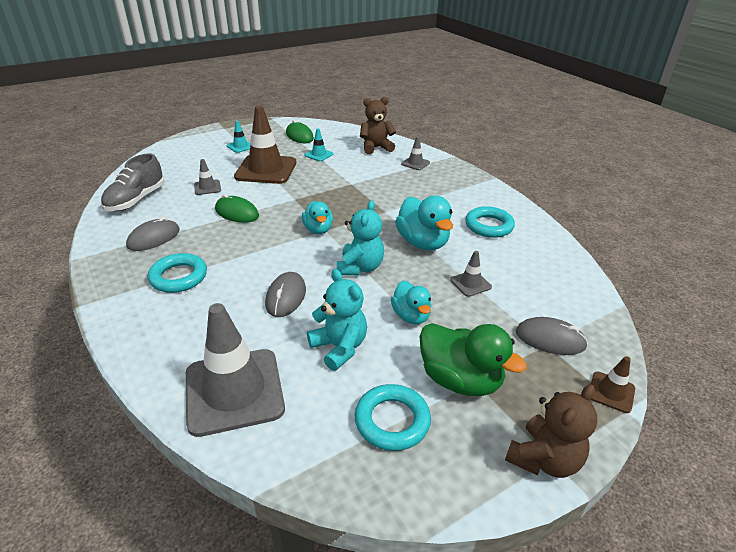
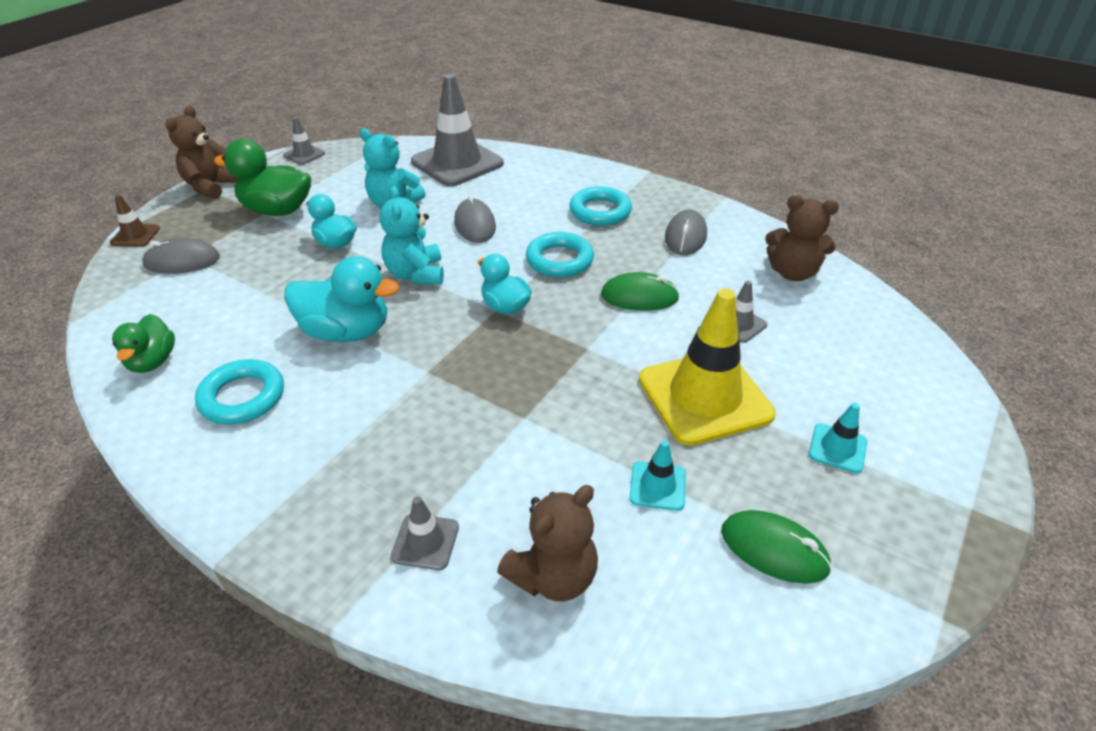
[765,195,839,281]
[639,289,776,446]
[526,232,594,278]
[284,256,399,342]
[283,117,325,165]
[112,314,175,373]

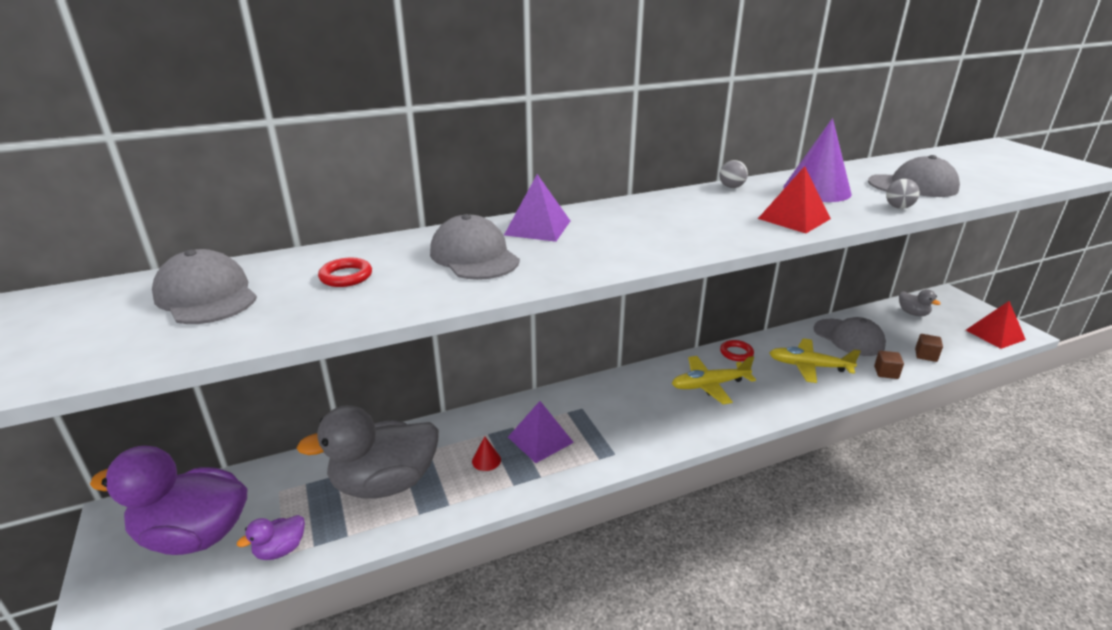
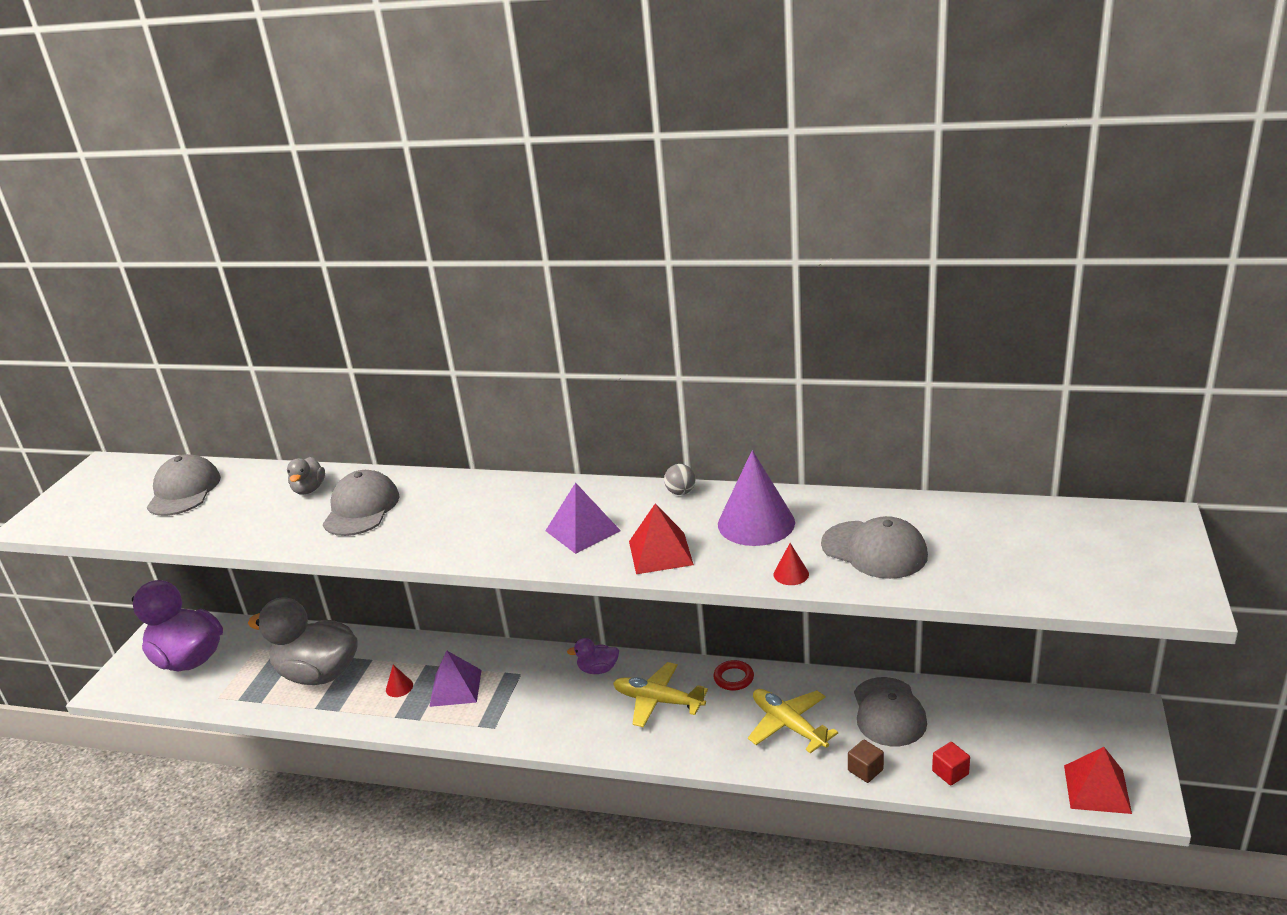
[567,638,619,674]
[318,258,372,287] (first image)
[545,482,621,554]
[774,543,809,585]
[287,457,325,495]
[932,742,970,785]

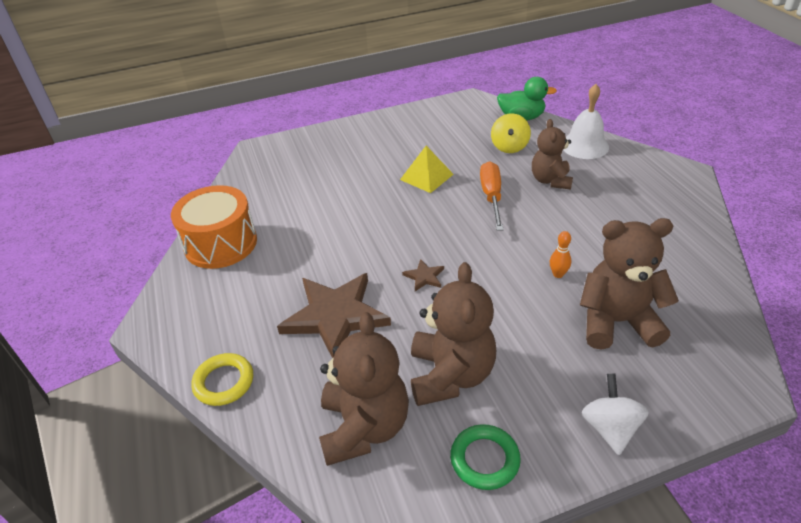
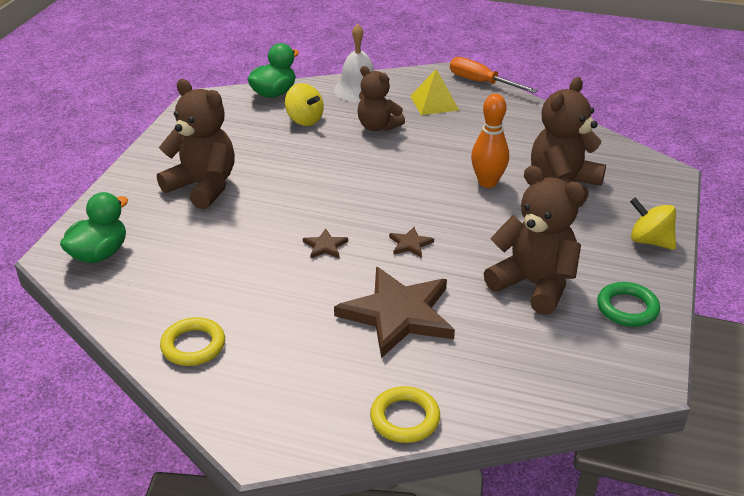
[160,317,225,366]
[157,79,235,209]
[410,69,459,115]
[450,57,538,93]
[471,94,509,188]
[630,197,676,250]
[60,192,128,263]
[303,229,348,258]

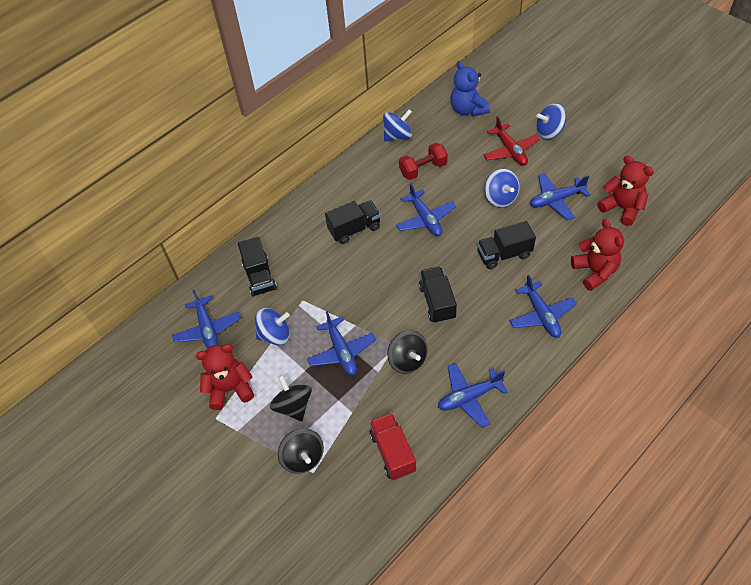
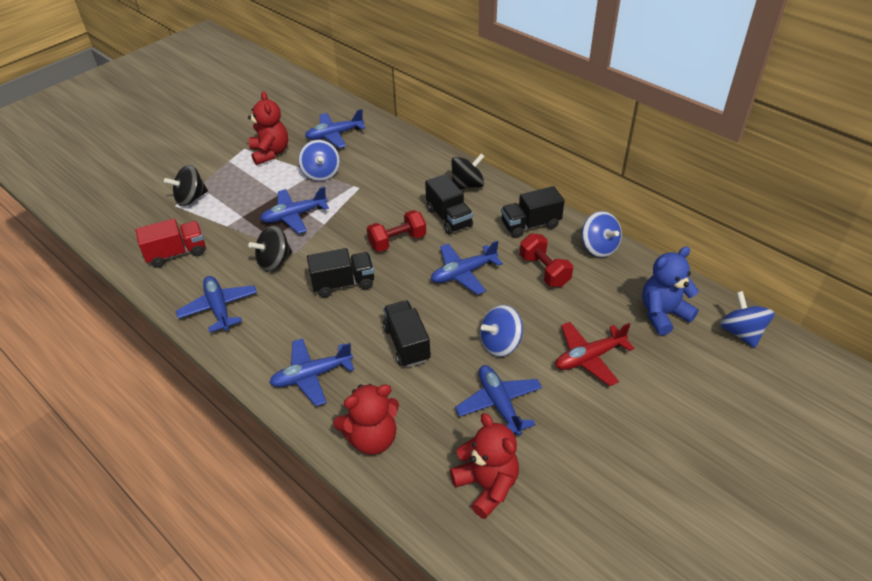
[501,186,565,238]
[451,153,485,189]
[720,291,774,348]
[450,413,519,519]
[367,210,426,252]

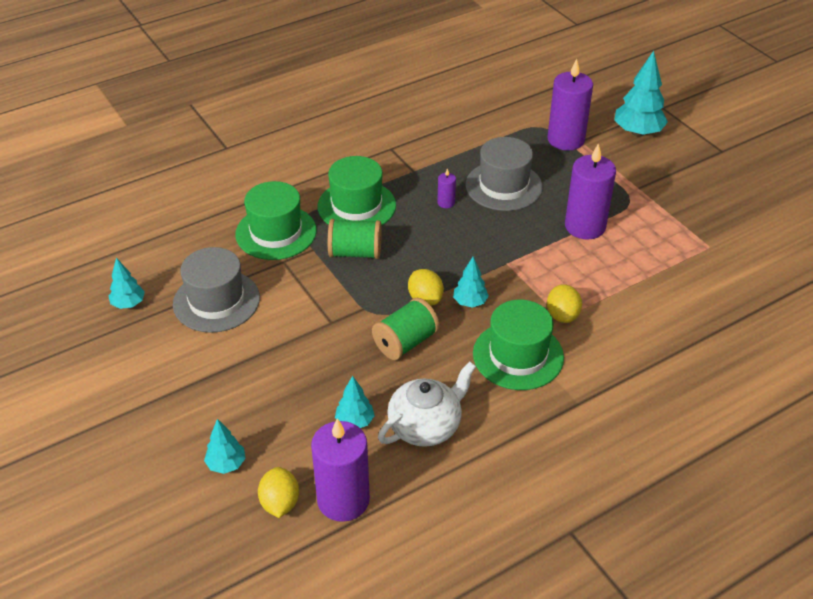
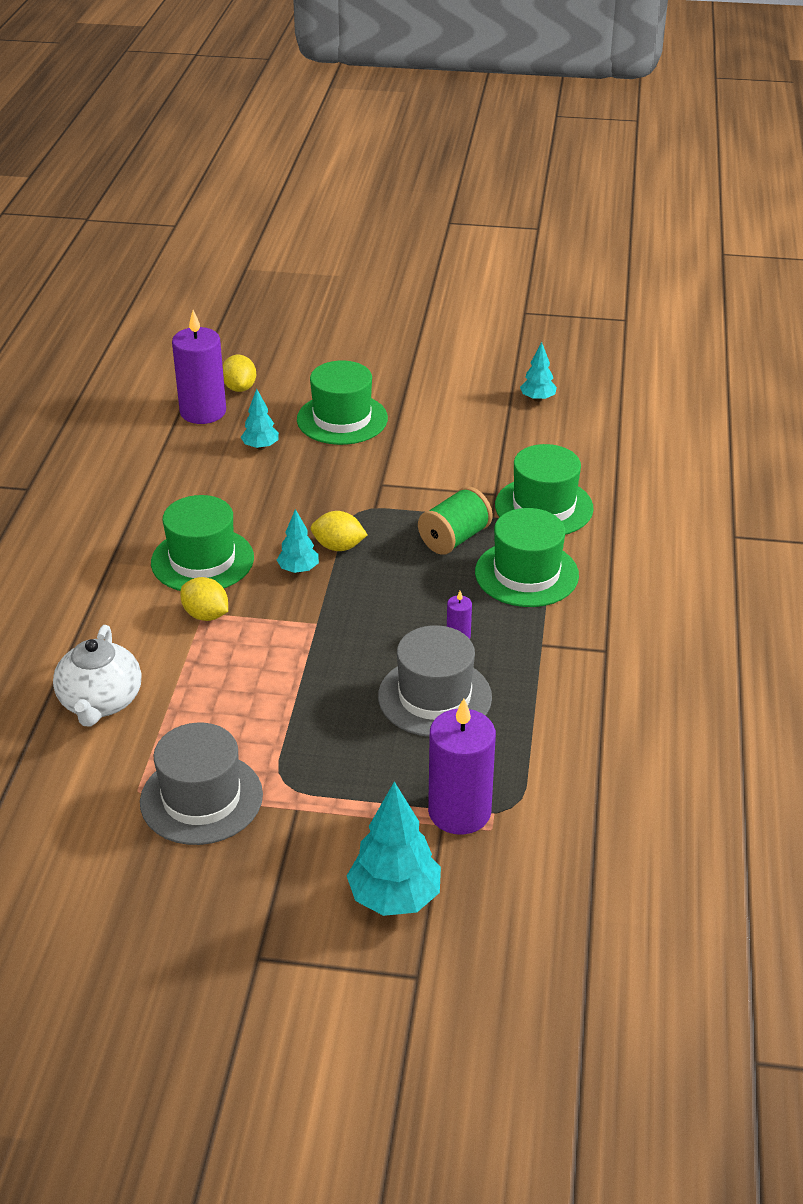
[140,723,263,845]
[204,419,246,474] (first image)
[223,355,256,392]
[372,298,440,360] (first image)
[53,625,141,726]
[565,143,616,240] (first image)
[297,361,388,445]

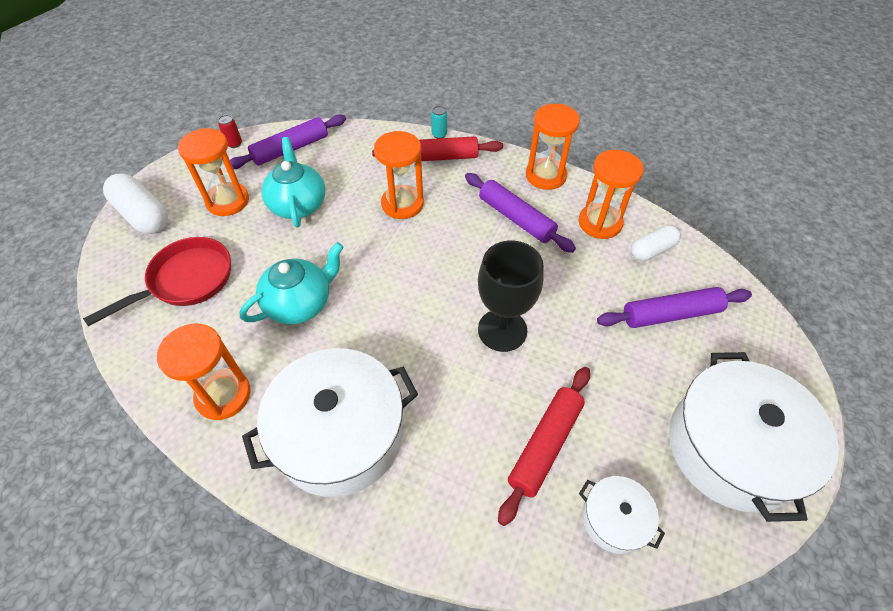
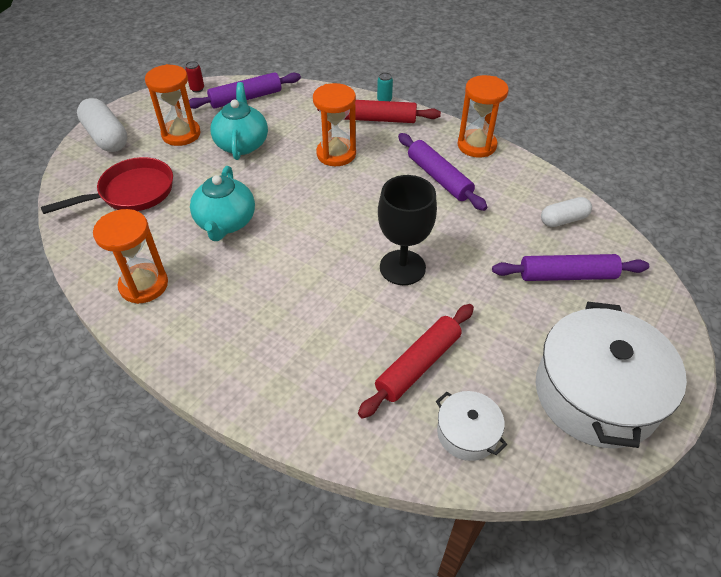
[190,166,255,241]
[242,348,418,497] (first image)
[579,150,644,239] (first image)

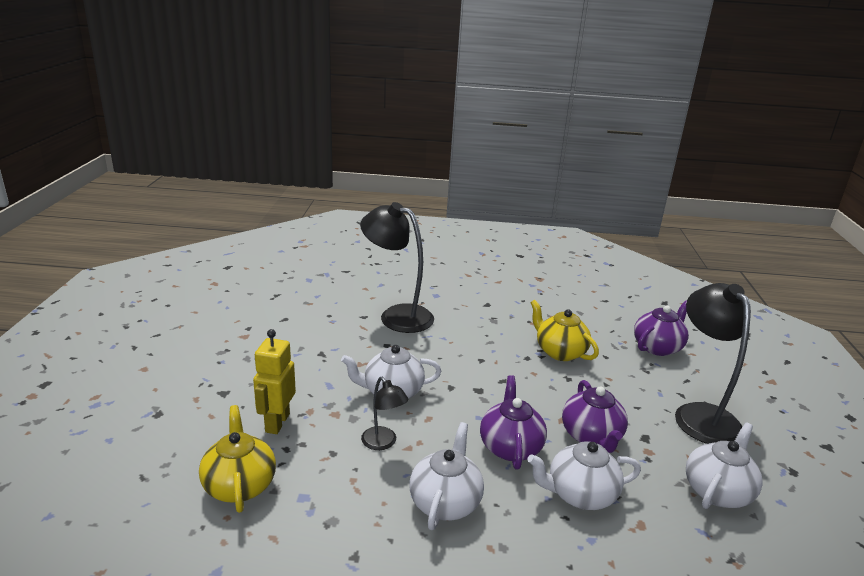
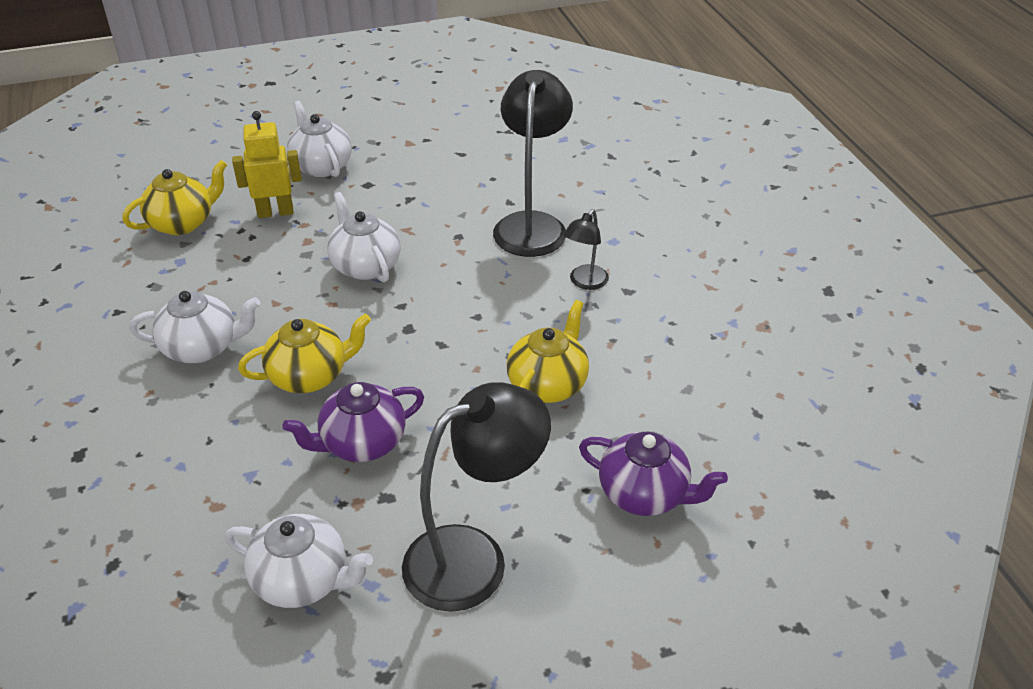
[564,209,609,290]
[238,314,371,393]
[287,101,352,177]

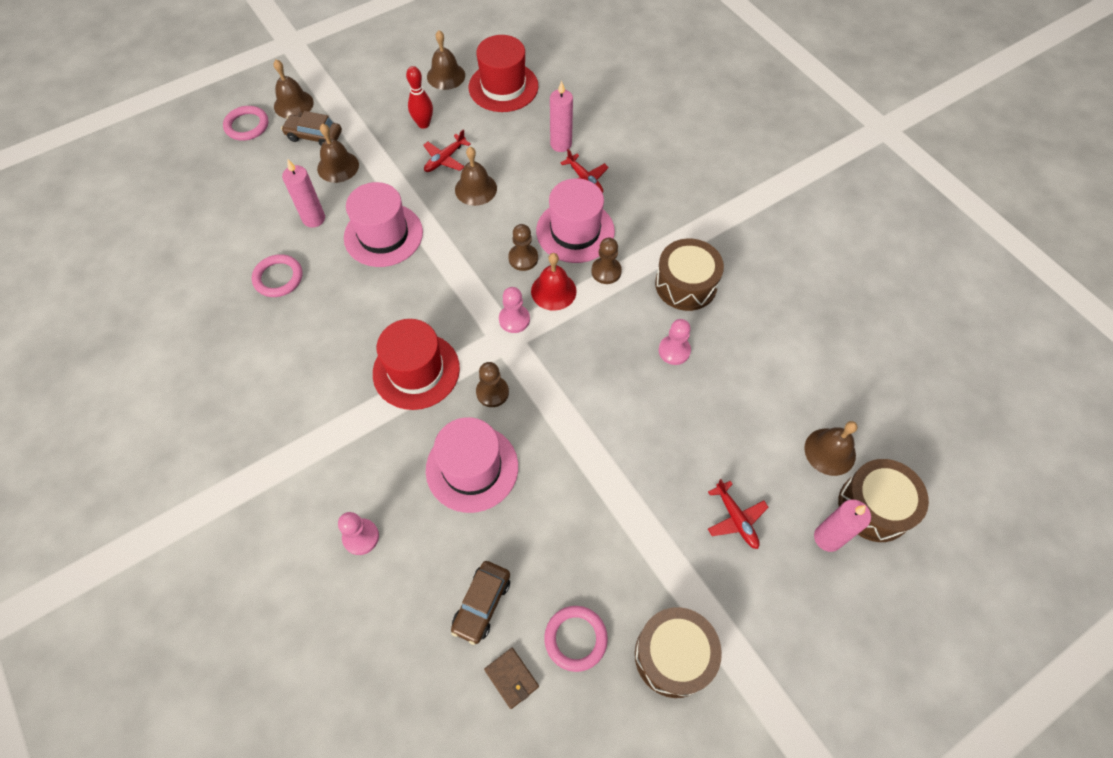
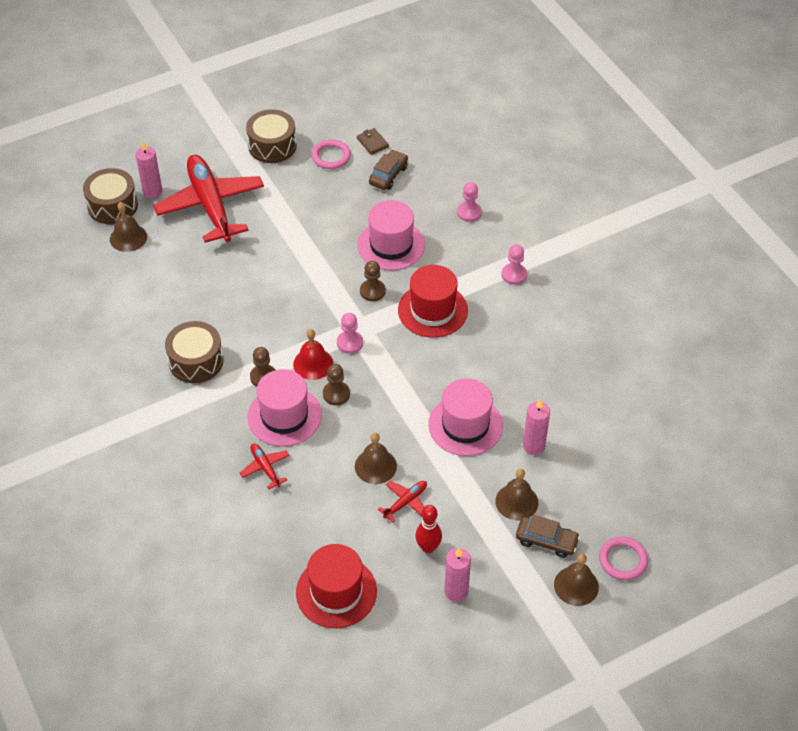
[252,254,302,297] (first image)
[427,30,465,90] (first image)
[444,548,471,602]
[501,244,527,285]
[153,154,264,243]

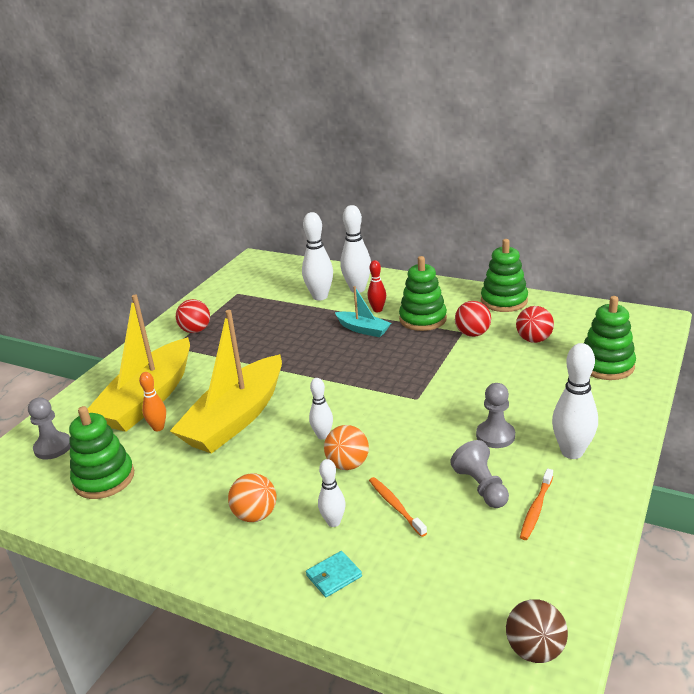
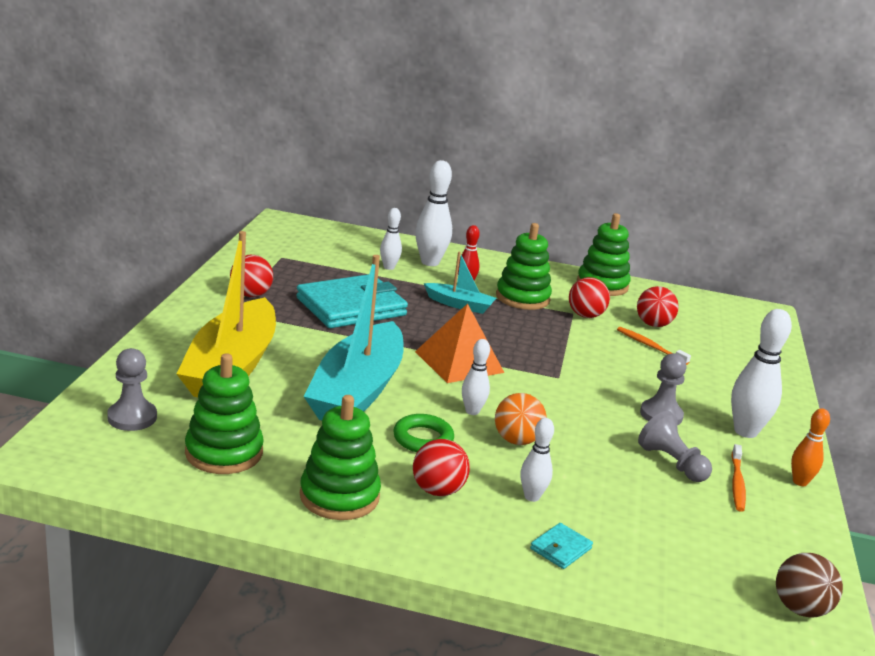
[791,408,830,486]
[304,255,404,421]
[413,439,470,496]
[380,208,402,270]
[617,327,691,365]
[300,395,381,520]
[296,274,408,328]
[393,414,454,452]
[415,303,505,383]

